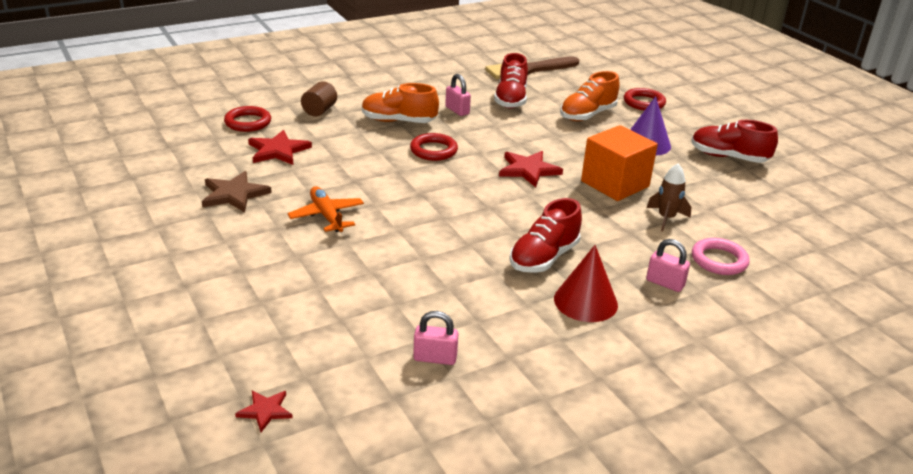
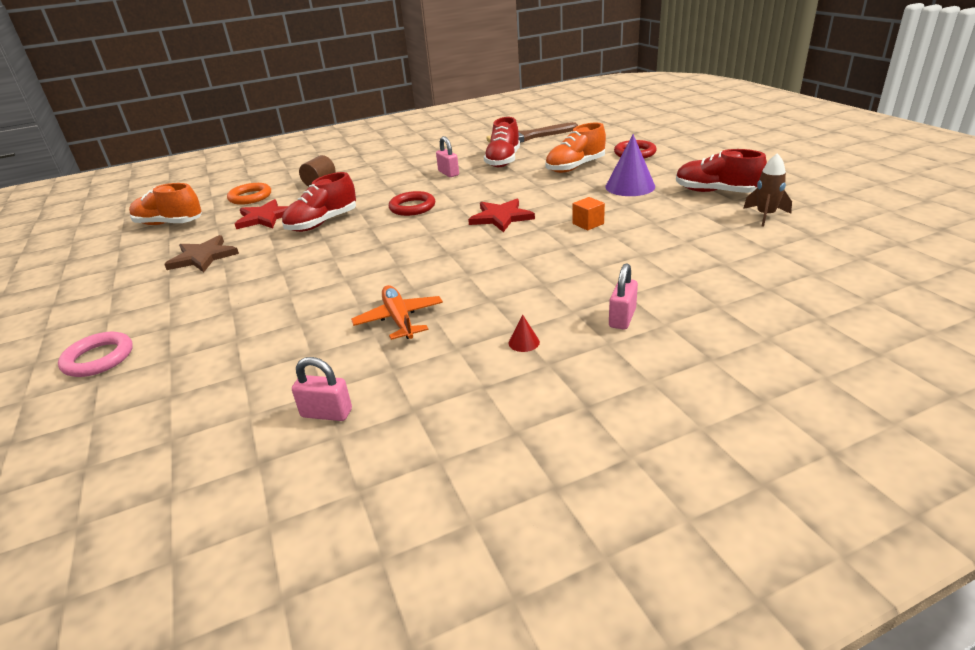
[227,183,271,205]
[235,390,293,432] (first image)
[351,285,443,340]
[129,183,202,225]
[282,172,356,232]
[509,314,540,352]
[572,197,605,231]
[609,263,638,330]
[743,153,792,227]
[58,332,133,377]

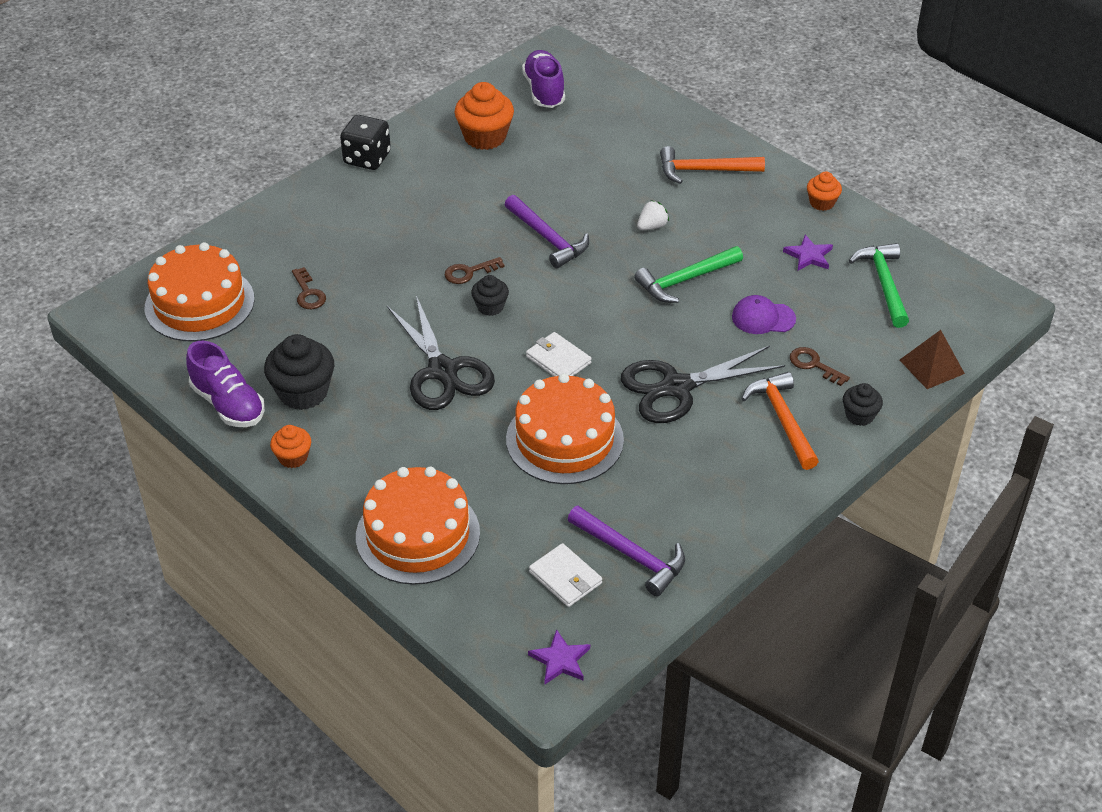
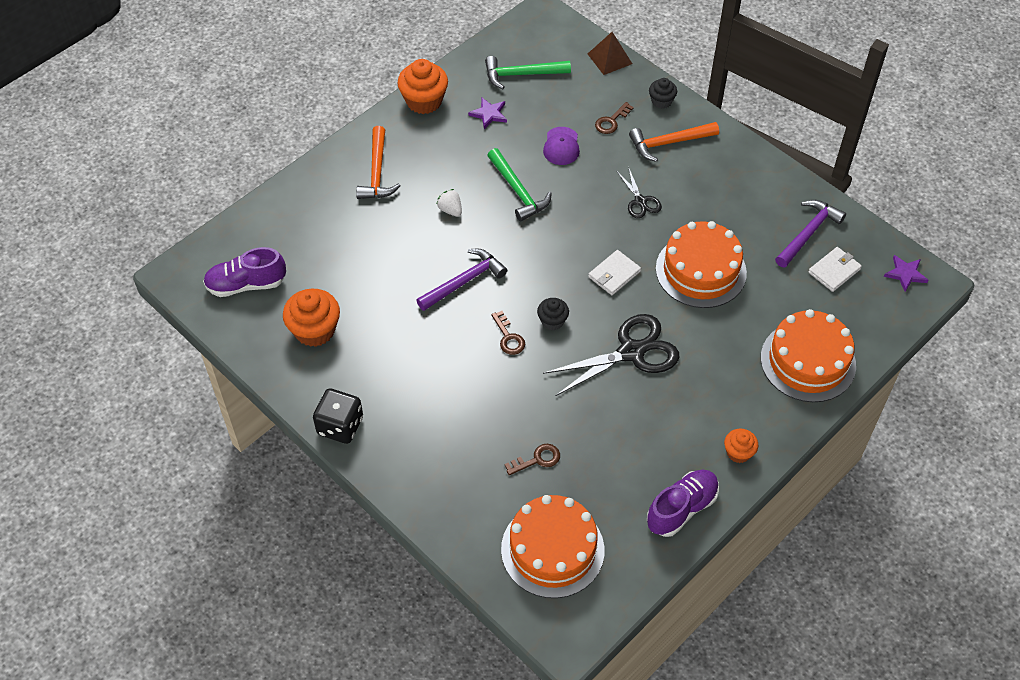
[264,334,334,410] (first image)
[617,167,662,218]
[398,59,448,114]

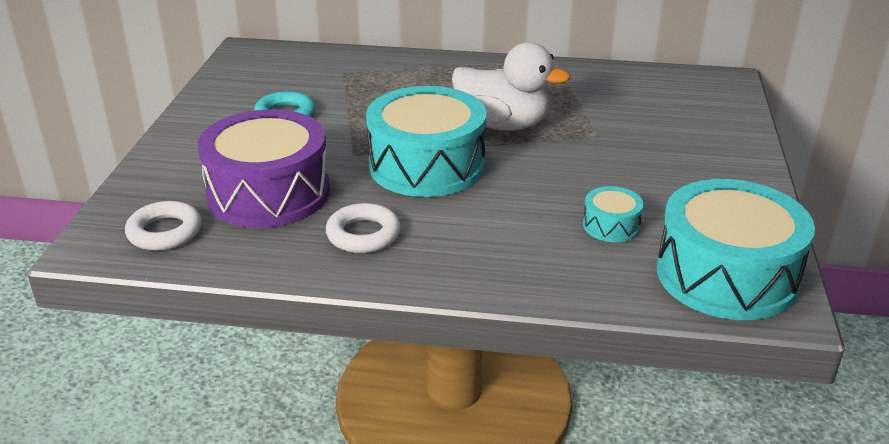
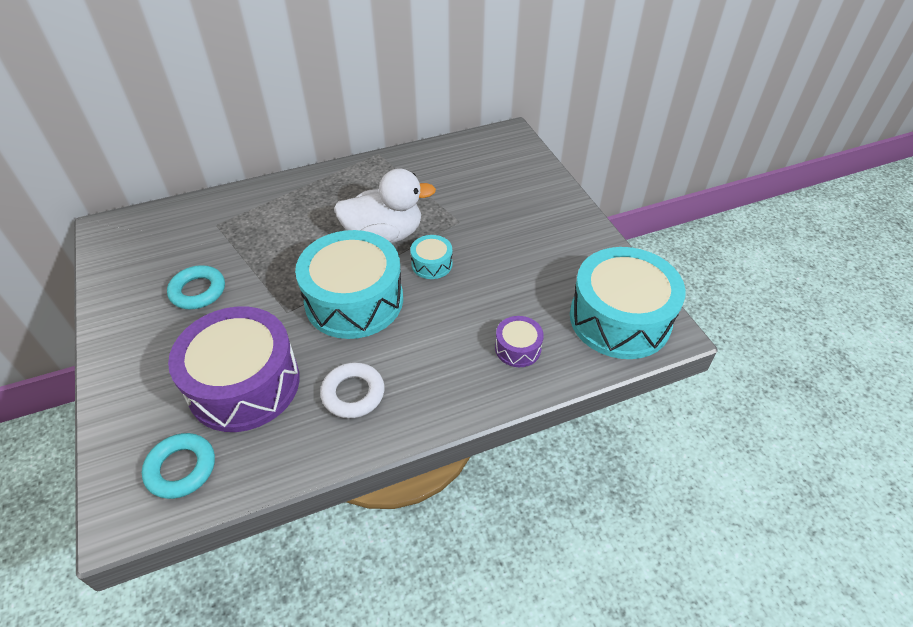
[142,433,215,499]
[410,235,452,279]
[495,316,544,367]

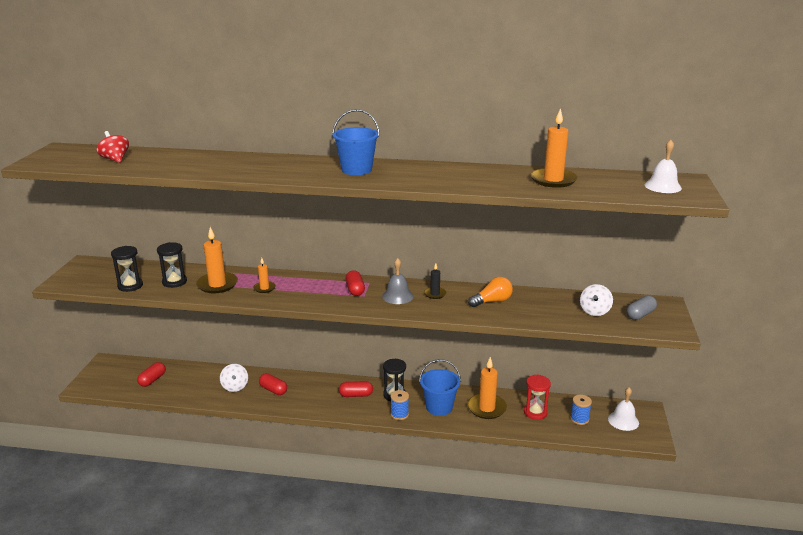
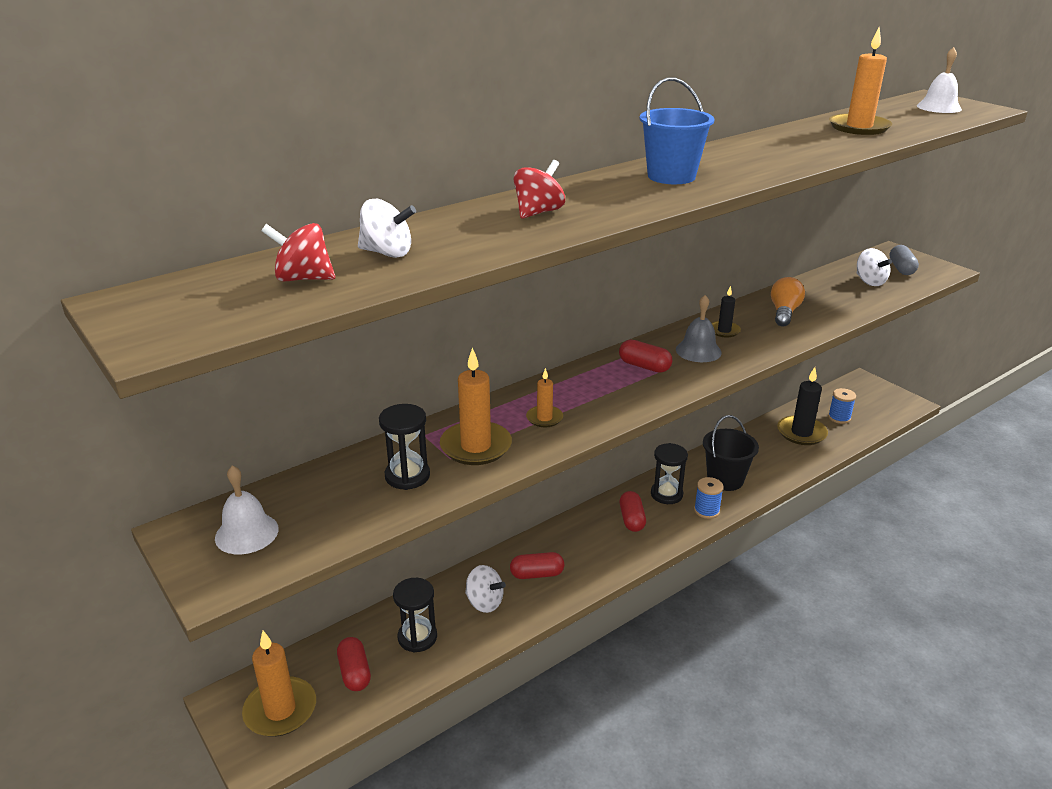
[393,578,437,653]
[620,491,646,532]
[703,415,759,491]
[242,631,316,737]
[777,367,828,445]
[215,465,279,554]
[358,199,416,258]
[513,160,565,219]

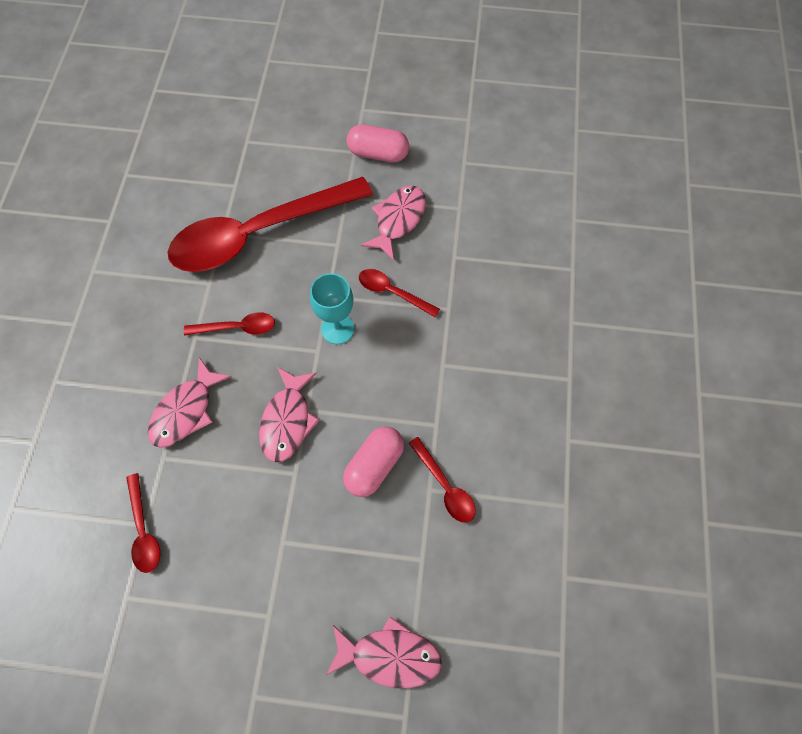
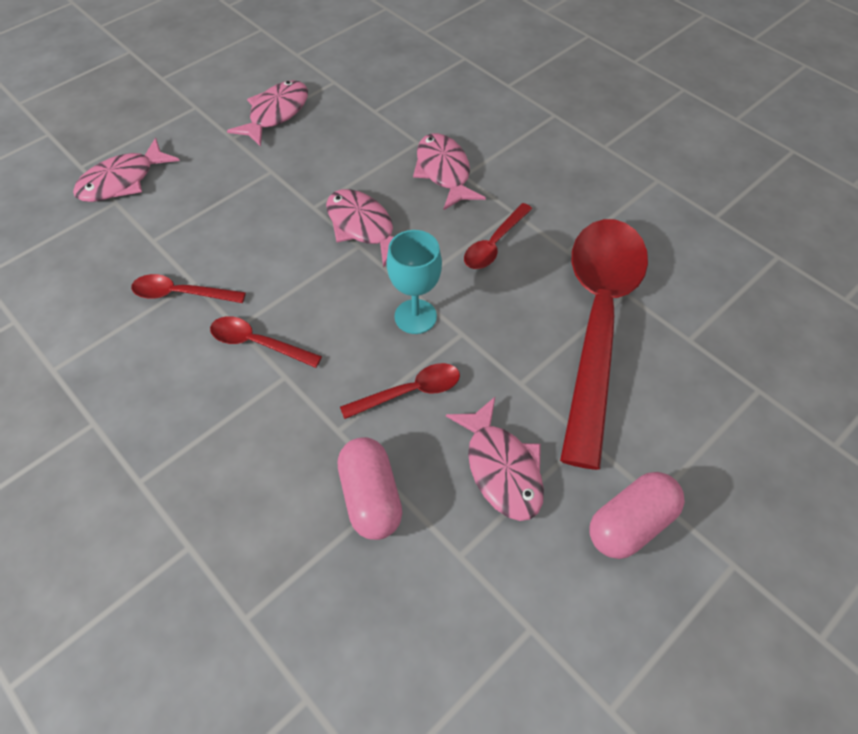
[210,316,322,368]
[338,437,403,540]
[227,80,308,147]

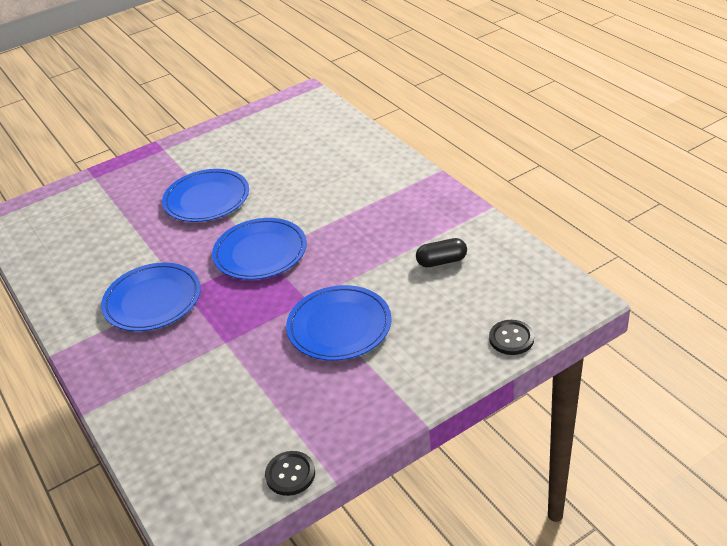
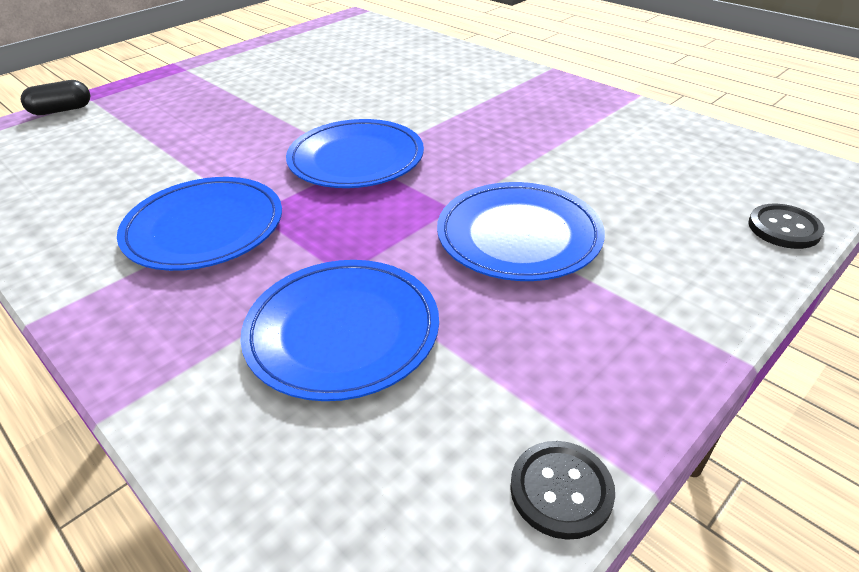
[241,260,439,401]
[21,80,90,115]

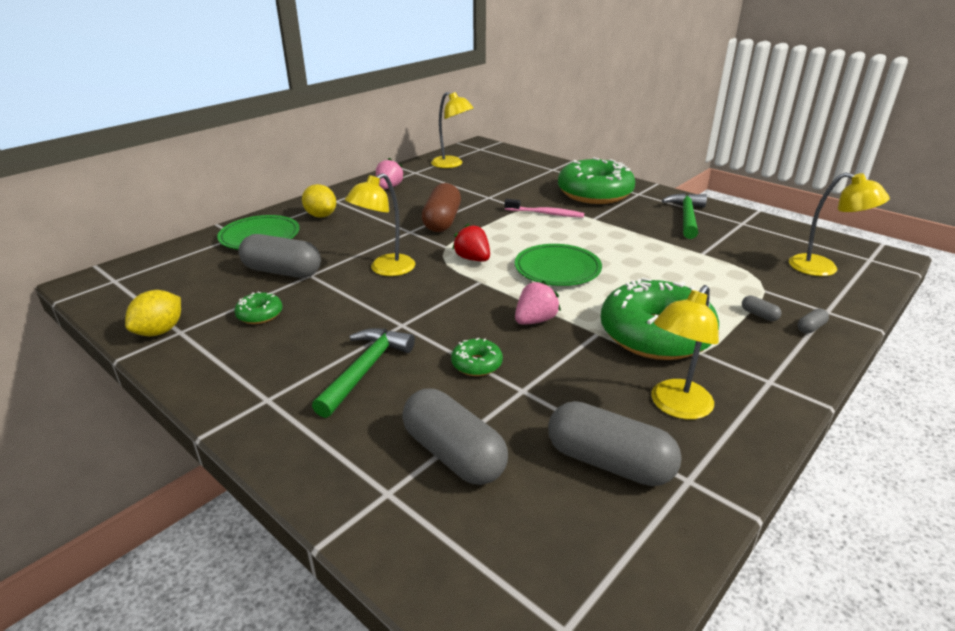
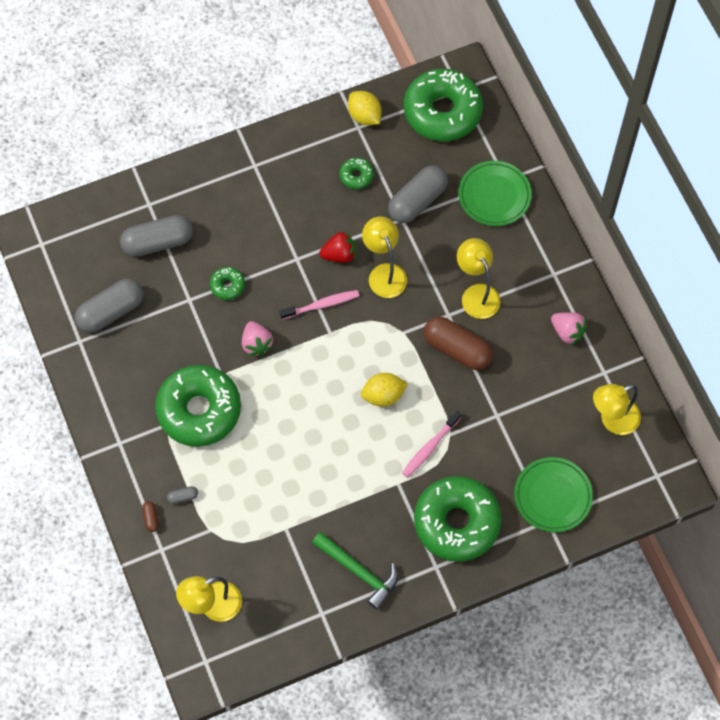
[361,373,408,407]
[312,328,415,418] (first image)
[319,230,356,263]
[514,457,593,532]
[457,238,501,319]
[142,501,159,532]
[280,290,359,320]
[404,69,483,141]

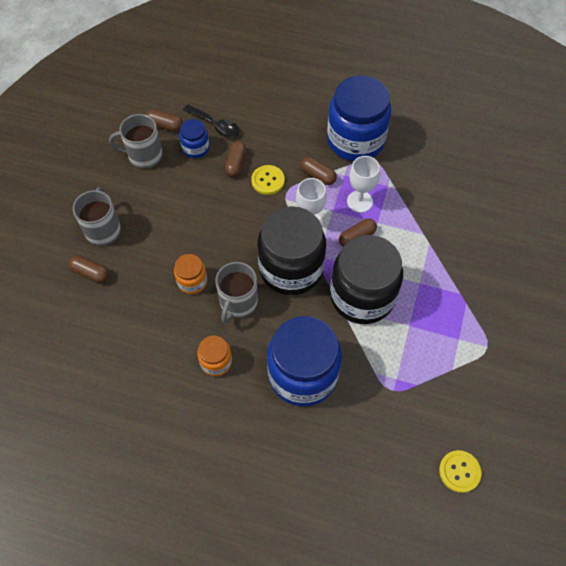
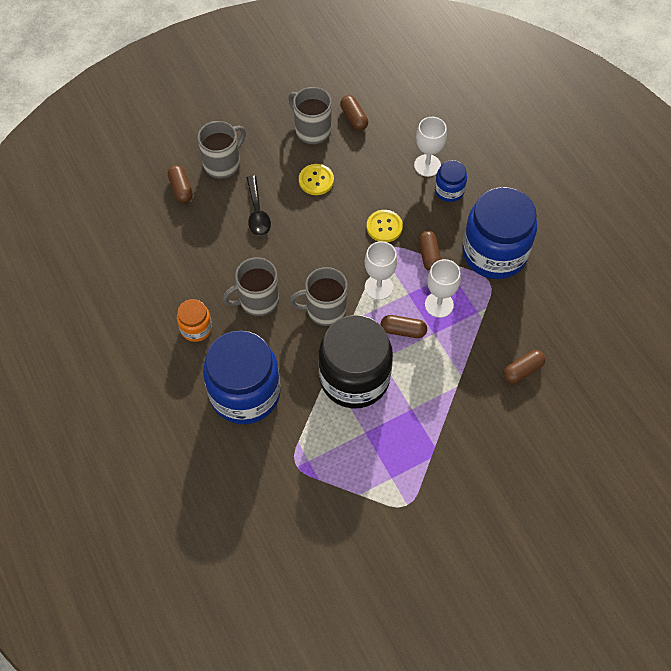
[174,254,207,294] (first image)
[435,160,467,202]
[247,176,271,236]
[503,350,545,384]
[289,267,347,326]
[299,164,334,195]
[414,117,447,177]

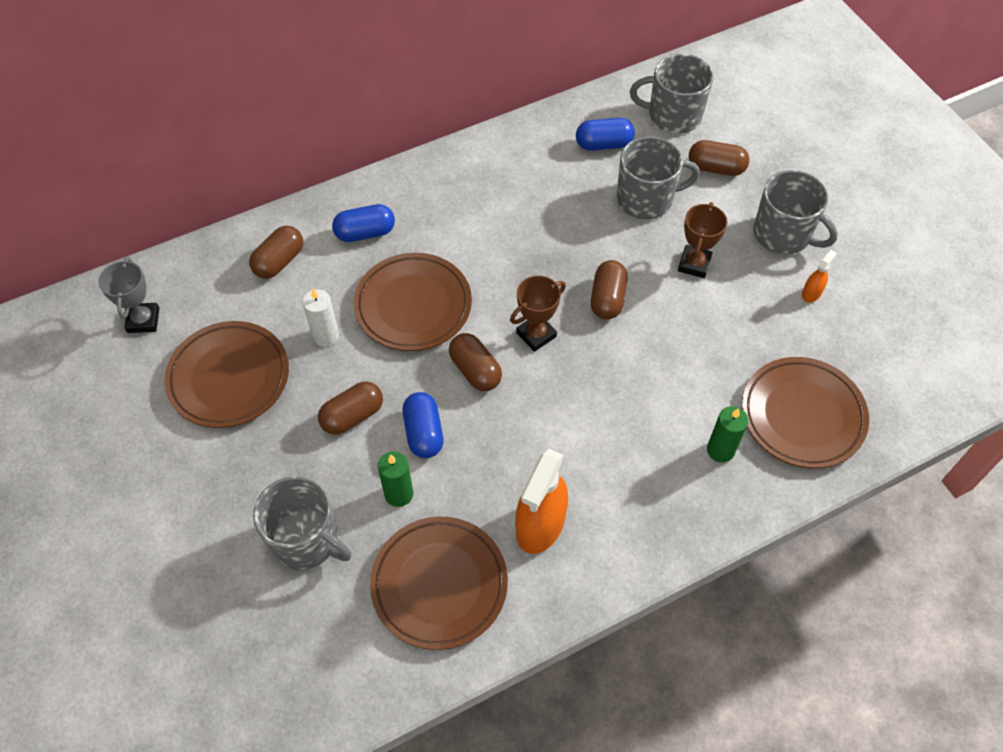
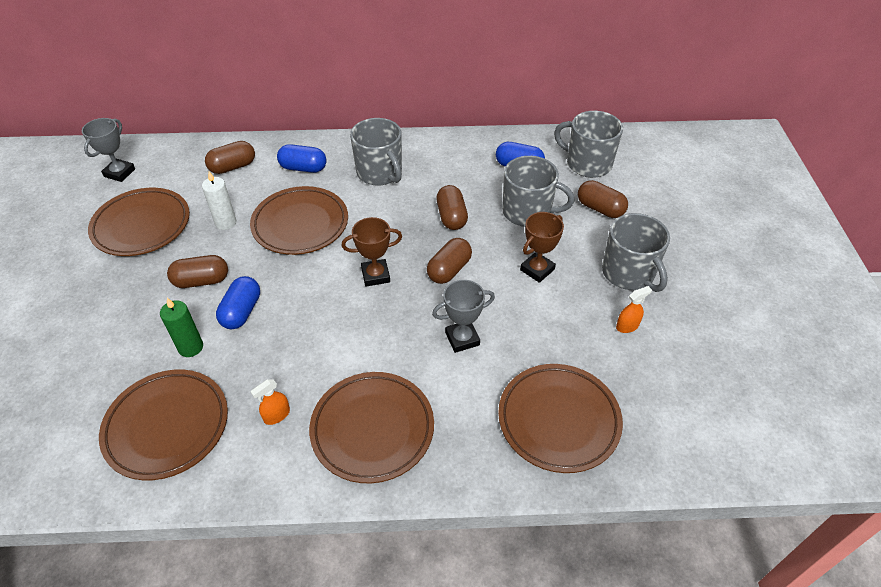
[350,118,402,186]
[436,185,468,230]
[250,379,290,425]
[707,406,749,462] (first image)
[309,372,434,483]
[432,280,495,353]

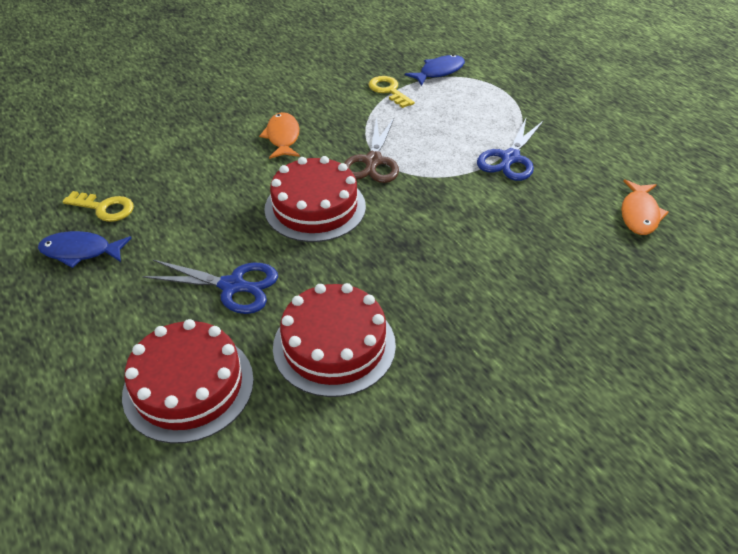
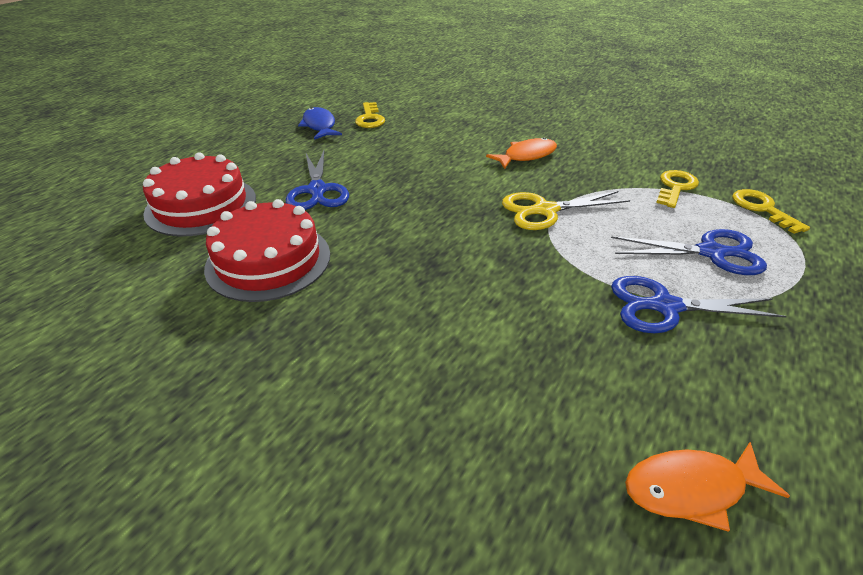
[264,156,366,242] (first image)
[502,191,630,230]
[732,189,810,234]
[611,229,767,275]

